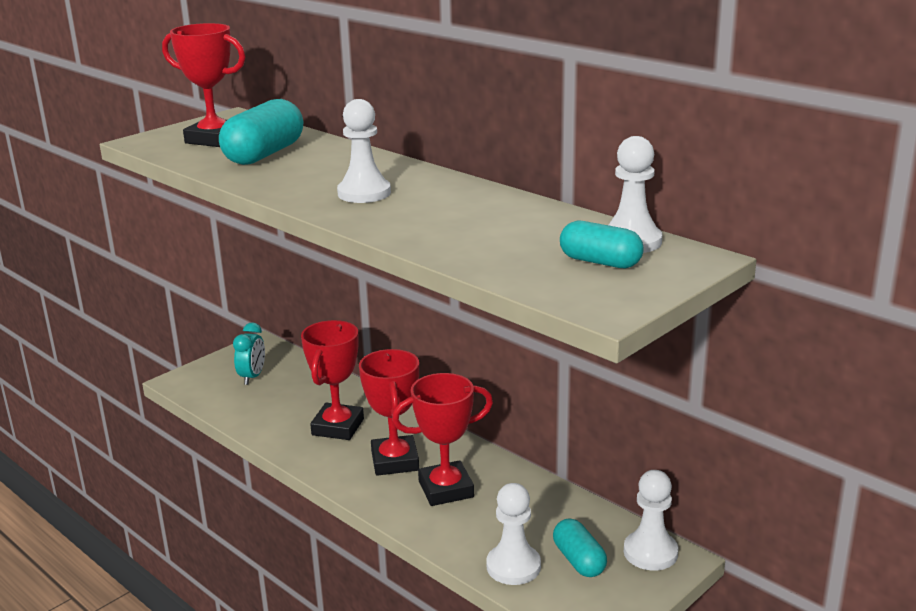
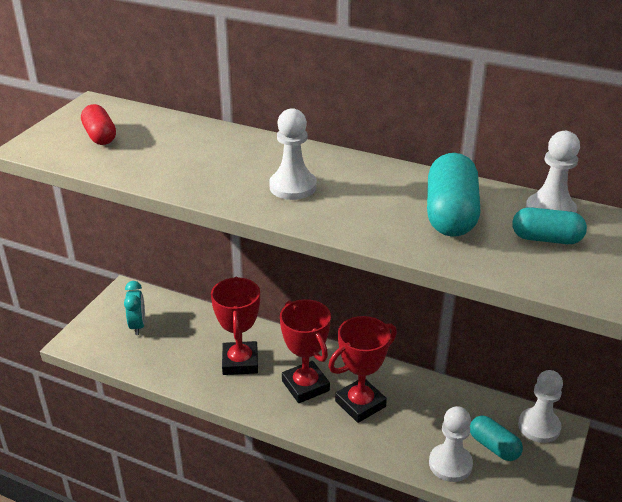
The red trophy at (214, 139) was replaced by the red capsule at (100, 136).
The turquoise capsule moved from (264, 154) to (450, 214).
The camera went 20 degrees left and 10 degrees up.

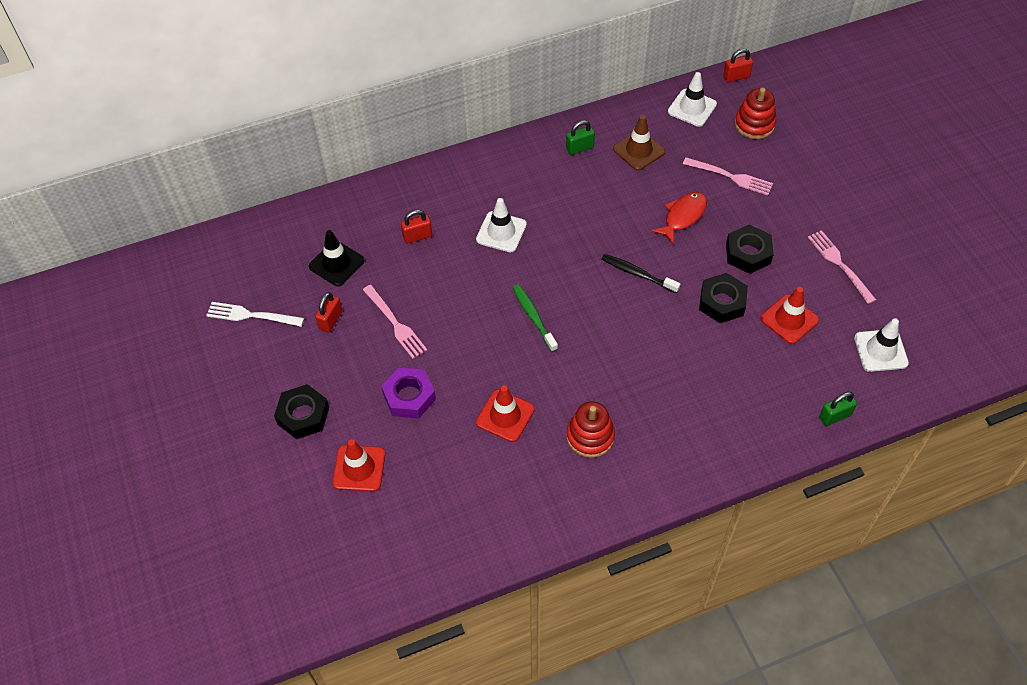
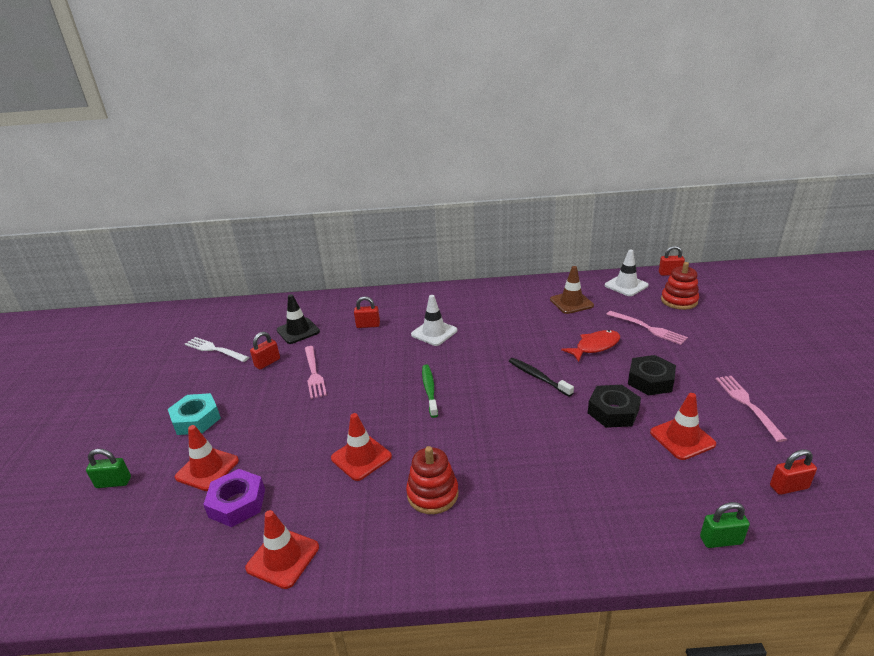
The black nut at (303, 415) became the turquoise nut at (196, 419).
The purple nut moved from (409, 397) to (237, 503).
The green padlock moved from (579, 148) to (113, 482).
The white traffic cone at (880, 350) was replaced by the red padlock at (789, 487).
The red traffic cone at (283, 557) appeared.
The camera went 20 degrees right and 25 degrees down.

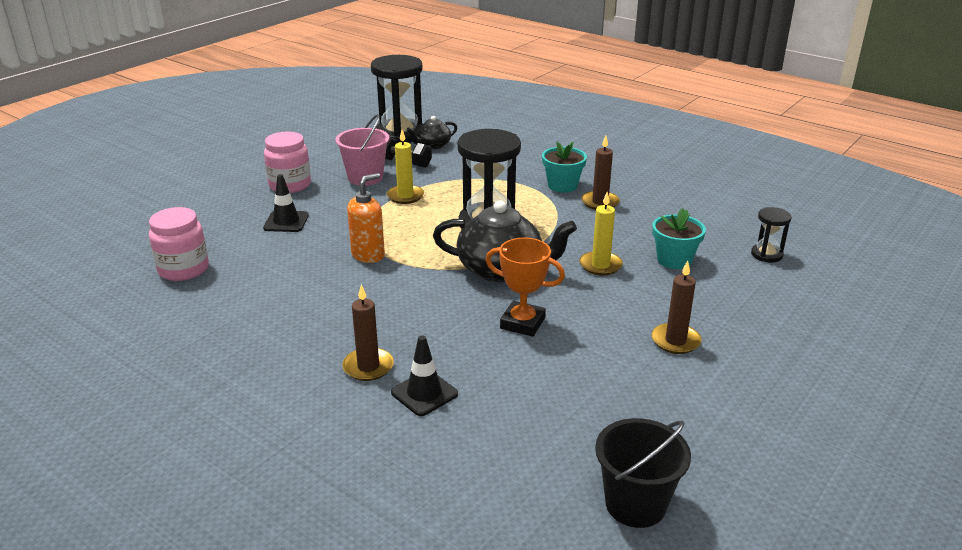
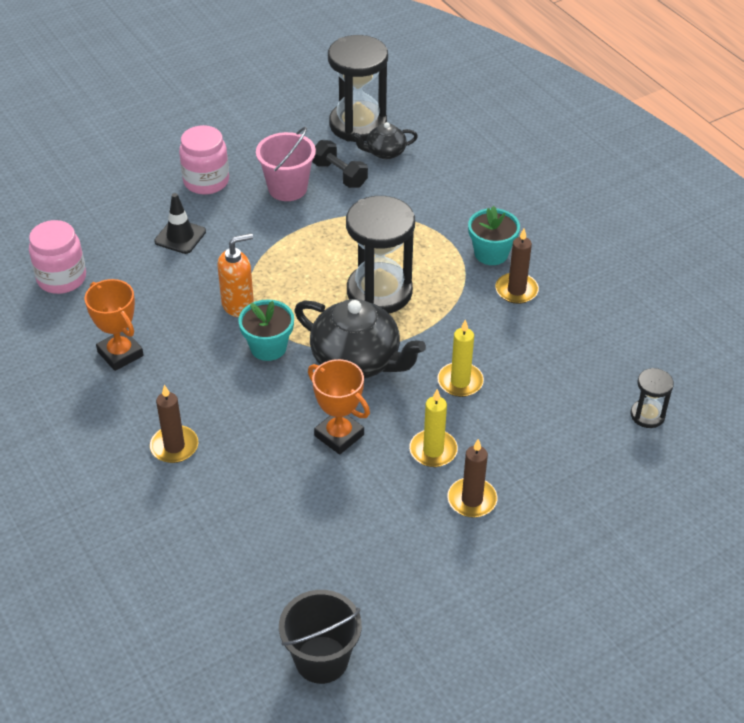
The yellow candle moved from (405, 196) to (433, 450).
The black traffic cone at (424, 393) disappeared.
The turquoise flower pot moved from (674, 260) to (268, 347).
The orange trophy at (120, 354) appeared.
The camera went 20 degrees right and 15 degrees up.

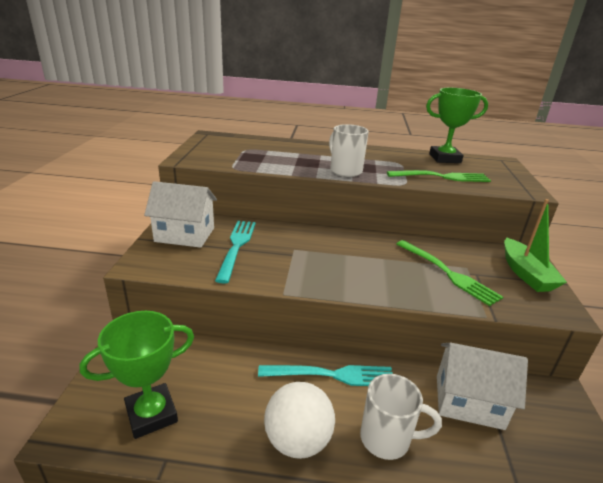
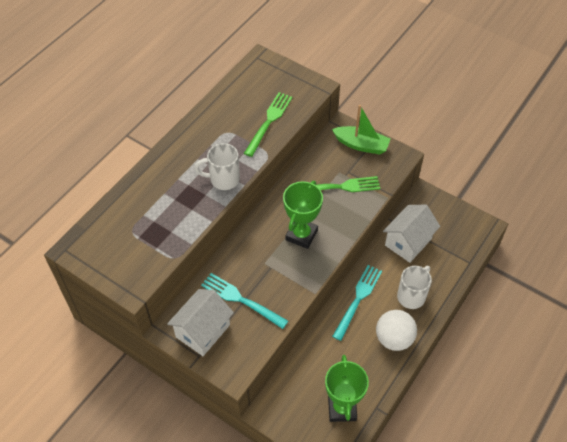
The green trophy moved from (444, 158) to (301, 235).
The camera went 60 degrees left and 25 degrees up.

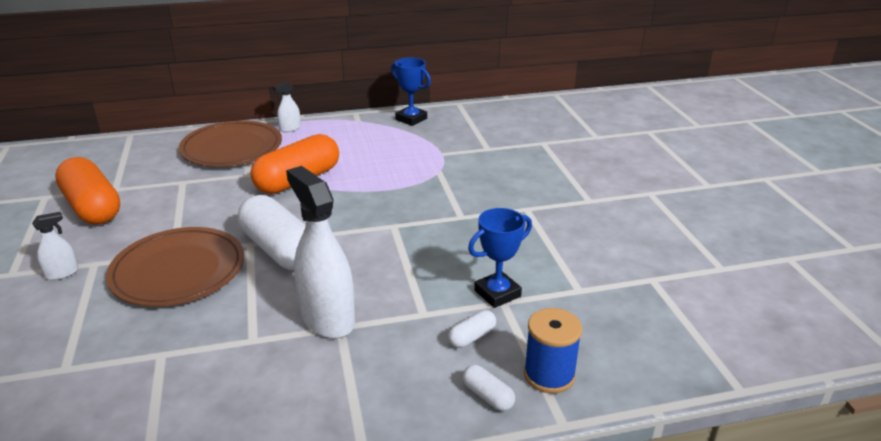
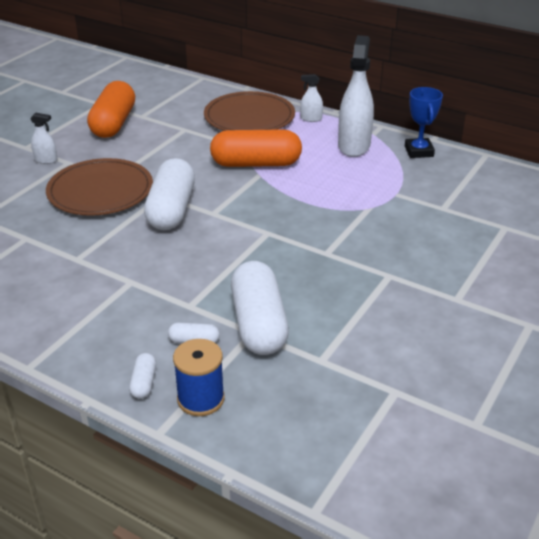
The white spray bottle moved from (327, 318) to (354, 146).
The blue trophy at (497, 293) was replaced by the white capsule at (258, 324).
The camera went 45 degrees right and 5 degrees up.

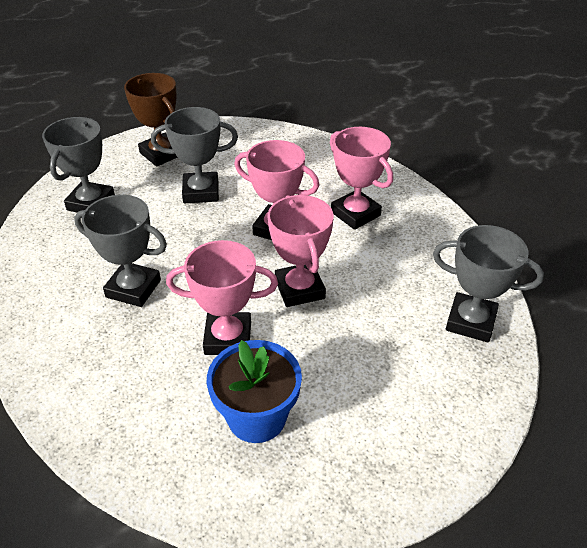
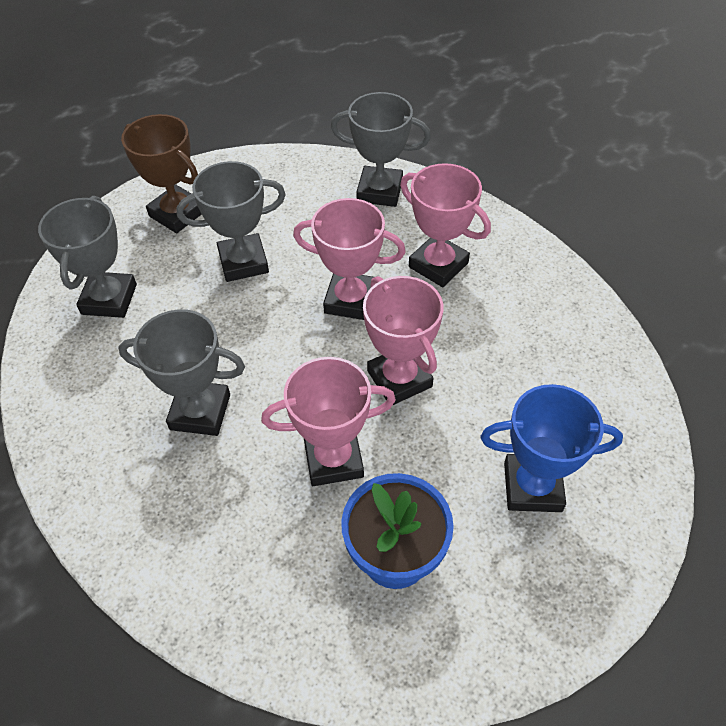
The grey trophy moved from (470, 321) to (379, 191).
The blue trophy at (532, 487) appeared.
The camera went 10 degrees left and 10 degrees up.

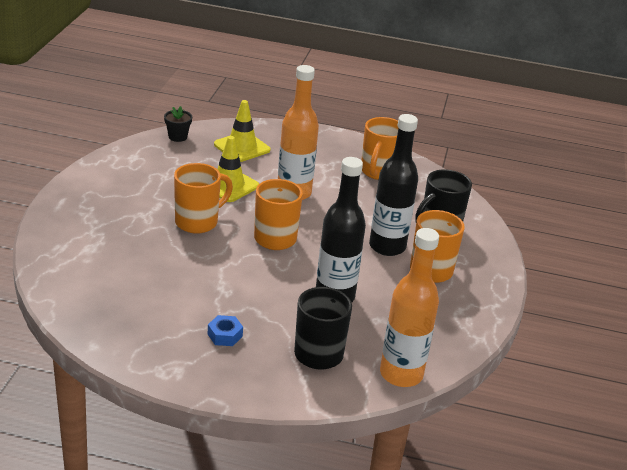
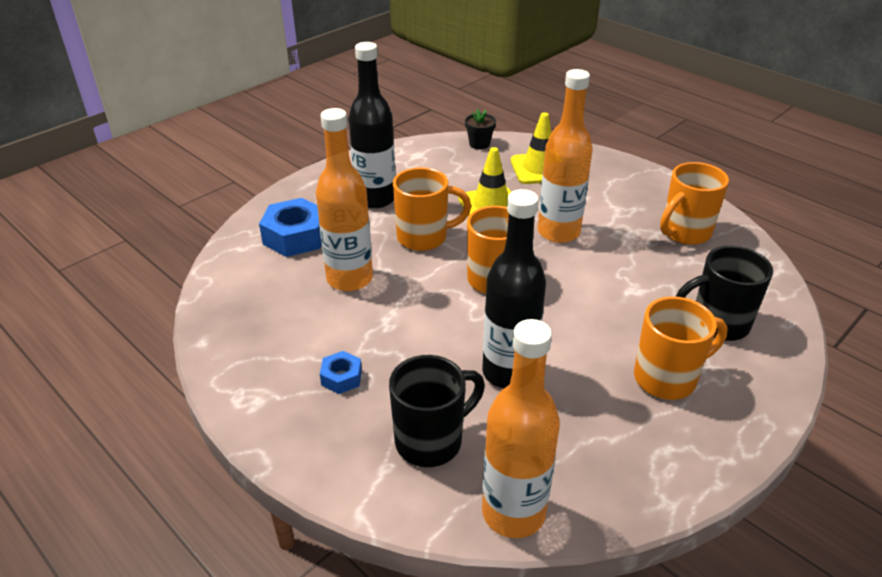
The black bottle moved from (387, 247) to (375, 199).
The blue nut at (295, 236) appeared.
The orange bottle at (349, 279) appeared.
The camera went 35 degrees right and 5 degrees up.

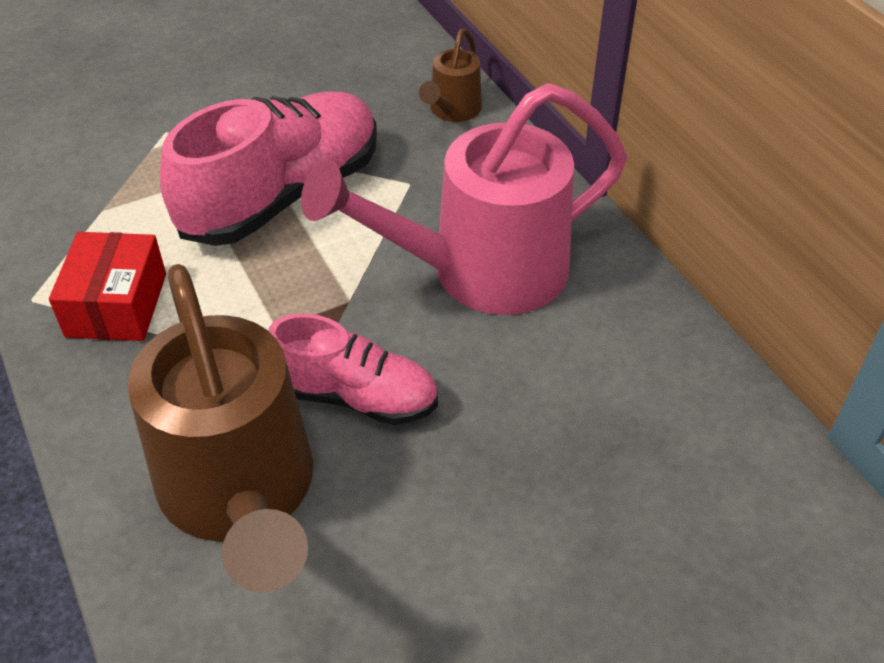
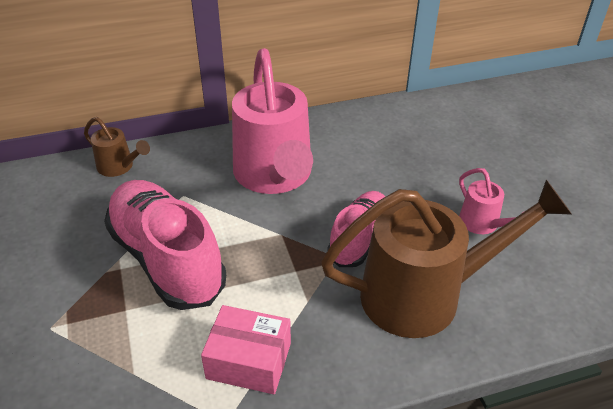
The red box at (116, 305) became the pink box at (249, 361).
The pink watering can at (483, 224) appeared.
The camera went 80 degrees left and 5 degrees down.

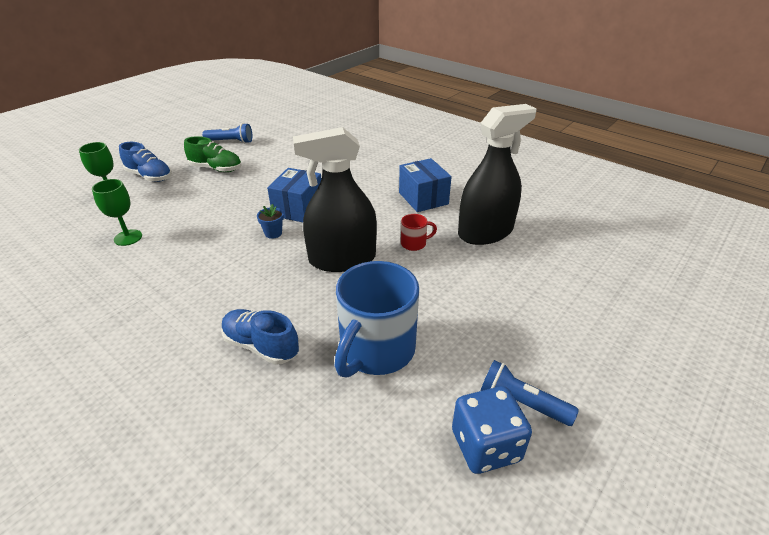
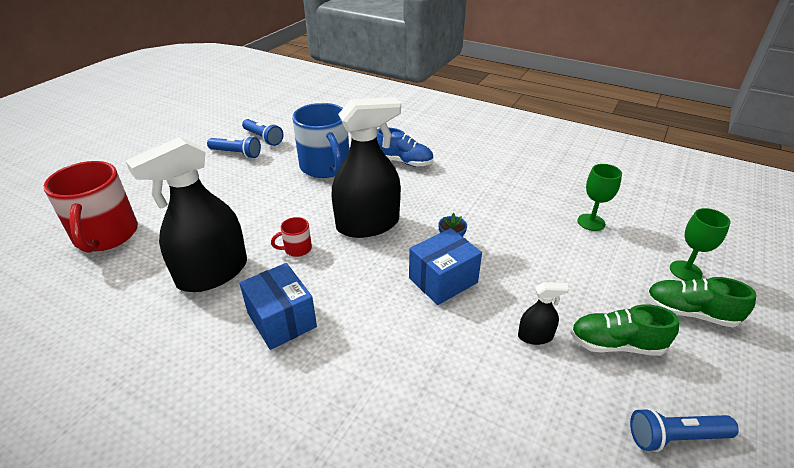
The blue shoe at (149, 176) became the green shoe at (689, 313).
The blue box at (298, 208) turned 45 degrees clockwise.
The blue mug at (376, 350) turned 135 degrees clockwise.
The blue dice at (486, 446) was replaced by the blue flashlight at (263, 138).
The red mug at (106, 236) appeared.
The black spray bottle at (535, 336) appeared.
The camera went 170 degrees right and 0 degrees up.

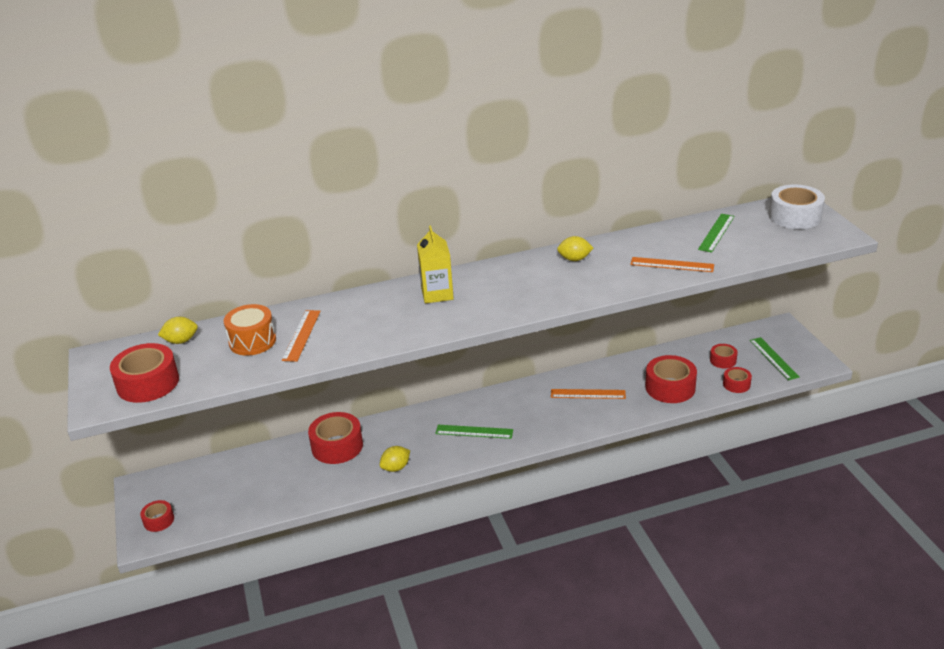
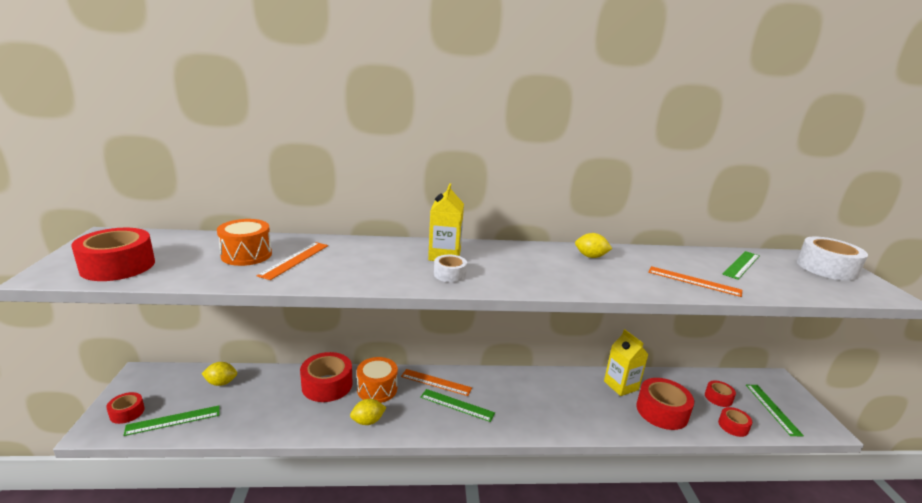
The yellow lemon moved from (181, 341) to (221, 383).
The orange ruler moved from (588, 394) to (436, 382).
The green ruler at (173, 420) appeared.
The orange drum at (377, 389) appeared.
The white tape at (449, 274) appeared.
The yellow carton at (621, 385) appeared.
The camera went 10 degrees right and 10 degrees down.

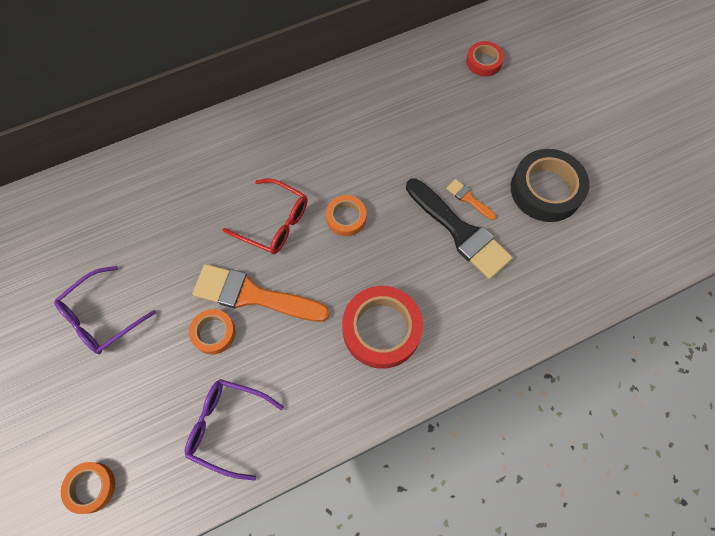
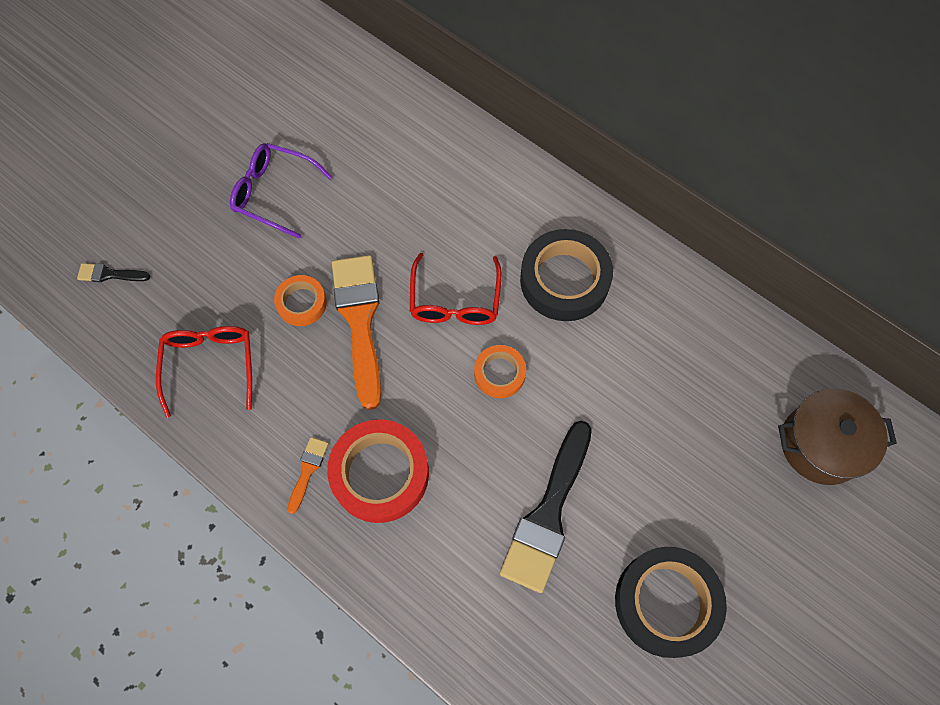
The orange tape at (91, 487) was replaced by the black brush at (109, 274).
The purple glasses at (227, 426) became the red glasses at (210, 365).
The orange brush moved from (468, 198) to (308, 470).
The red tape at (484, 62) was replaced by the brown pot at (821, 444).
The black tape at (564, 280) appeared.
The camera went 65 degrees right and 0 degrees up.

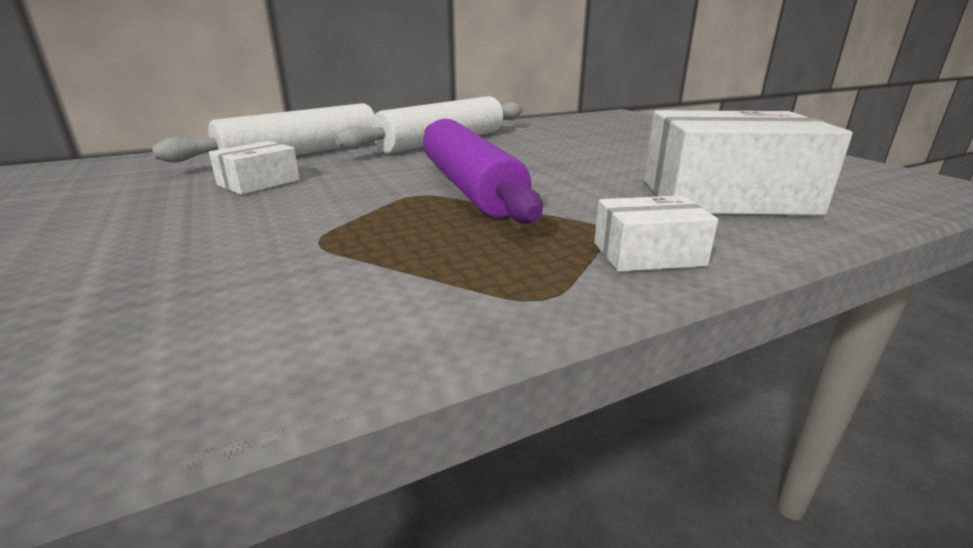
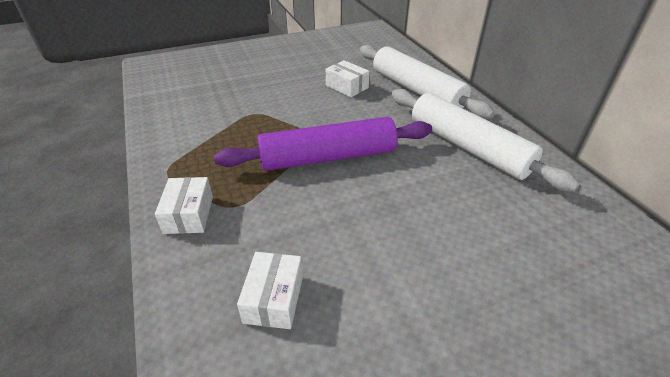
The white box at (725, 197) changed to 0.49 times the size.
The camera went 95 degrees right and 15 degrees up.

